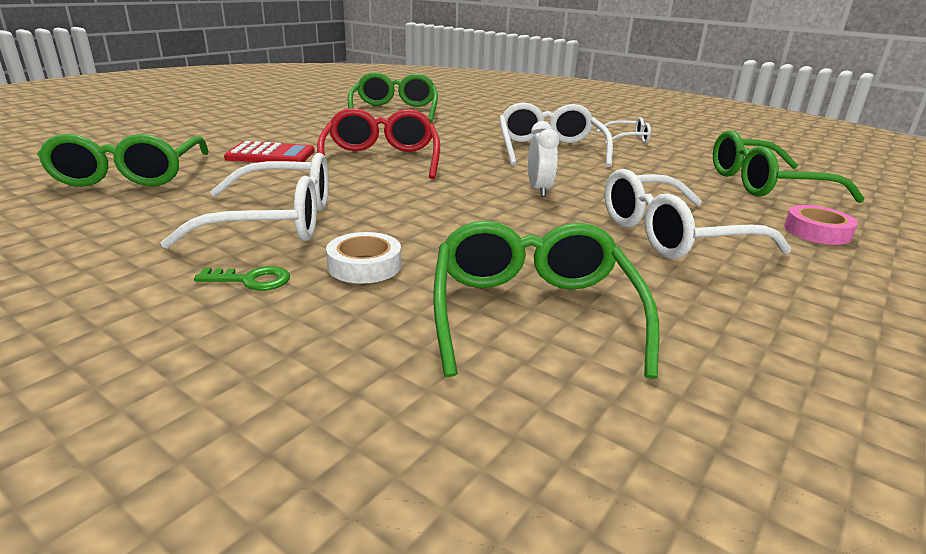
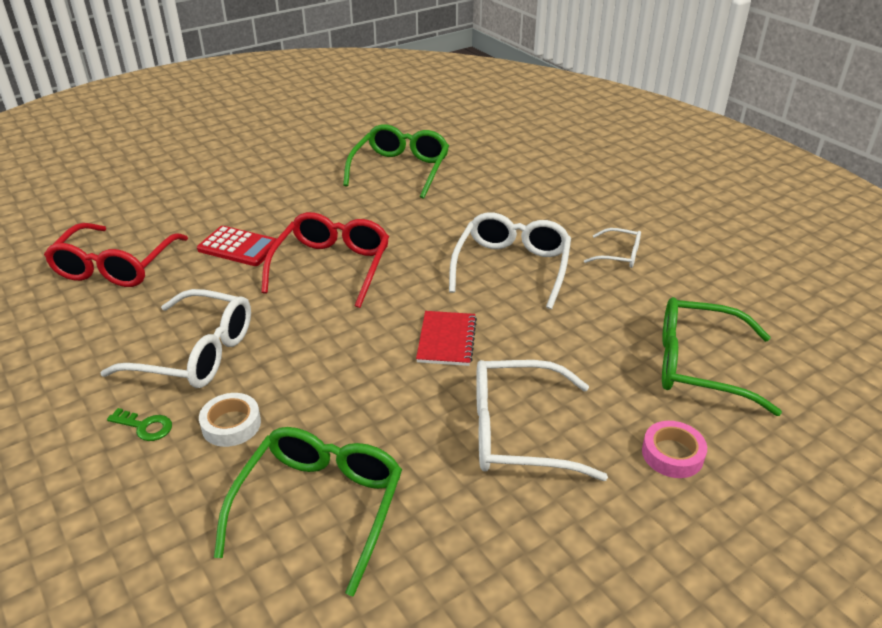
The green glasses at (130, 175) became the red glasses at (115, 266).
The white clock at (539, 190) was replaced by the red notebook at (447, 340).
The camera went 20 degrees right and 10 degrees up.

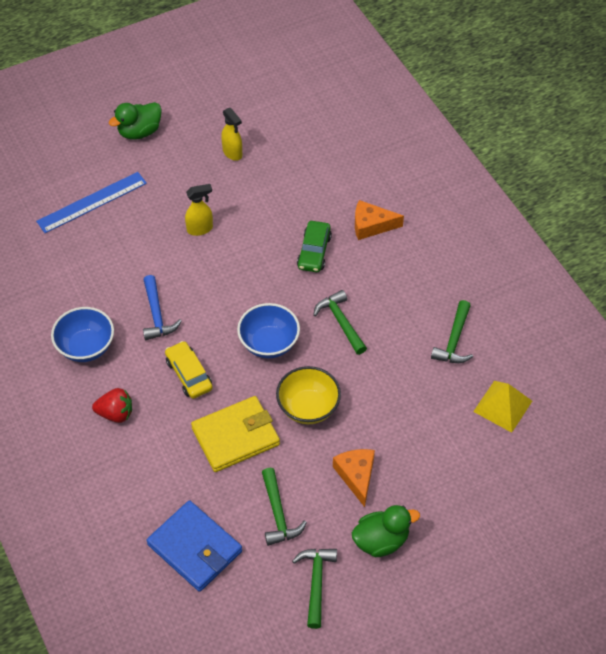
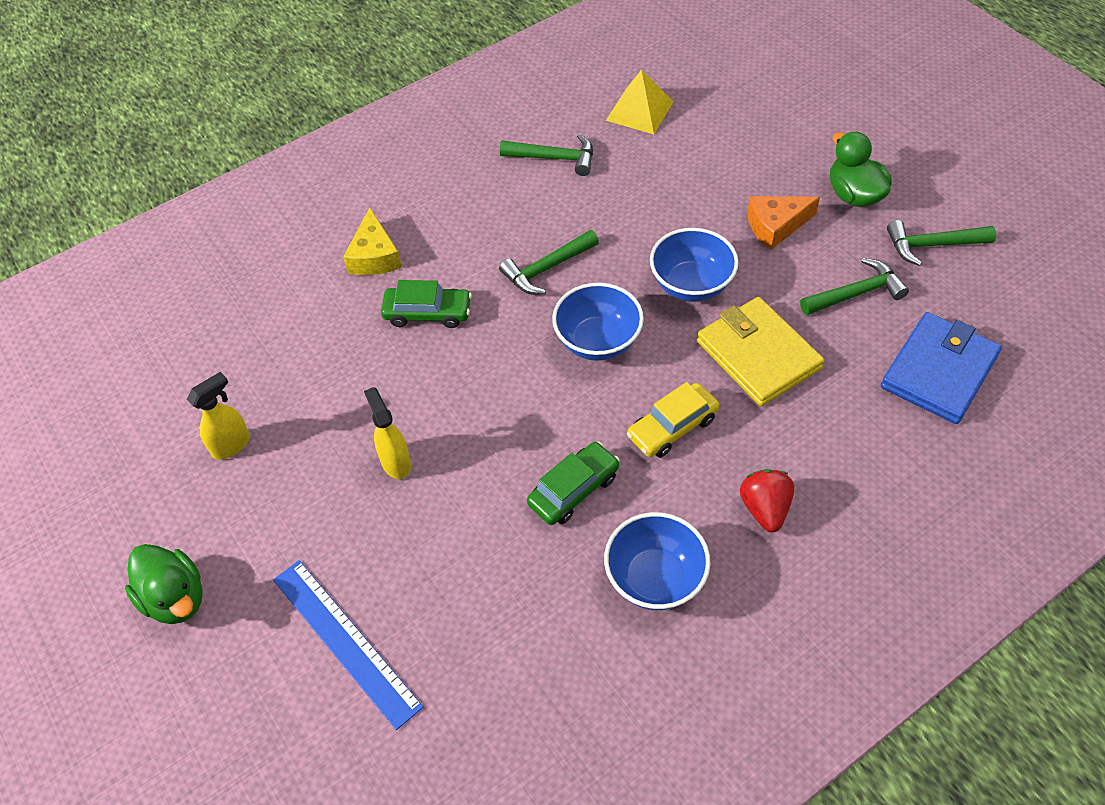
The blue hammer at (157, 315) was replaced by the green car at (574, 490).
The yellow bowl at (308, 408) became the blue bowl at (691, 285).
The orange cheese at (371, 225) became the yellow cheese at (374, 256).
The camera went 95 degrees left and 0 degrees up.

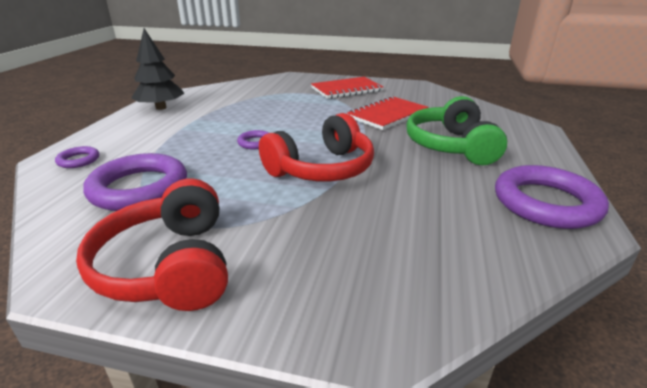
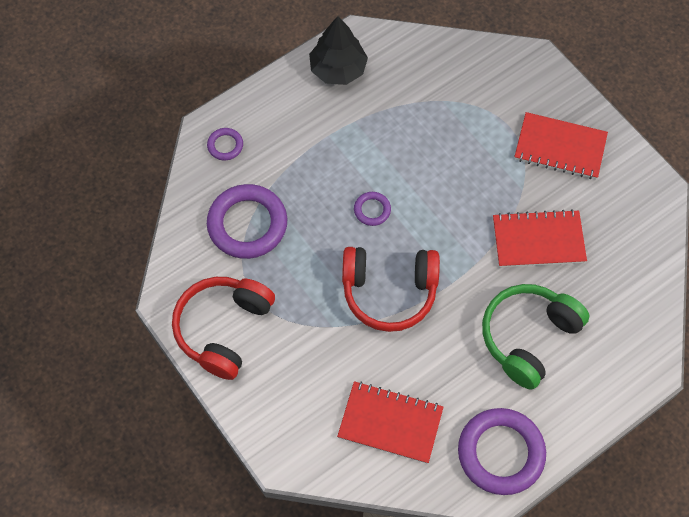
The red notebook at (390, 423) appeared.
The camera went 40 degrees right and 35 degrees up.

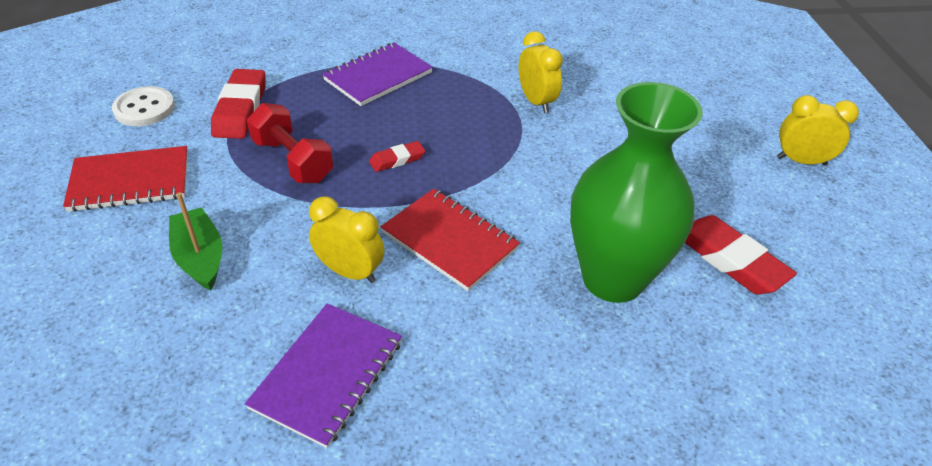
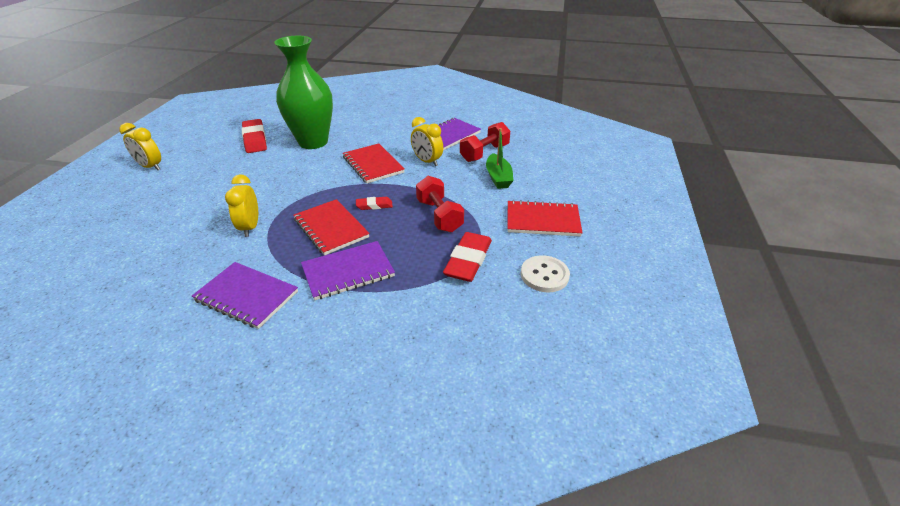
The purple notebook at (246, 296) appeared.
The red notebook at (331, 228) appeared.
The red dumbbell at (484, 153) appeared.
The camera went 160 degrees left and 5 degrees down.

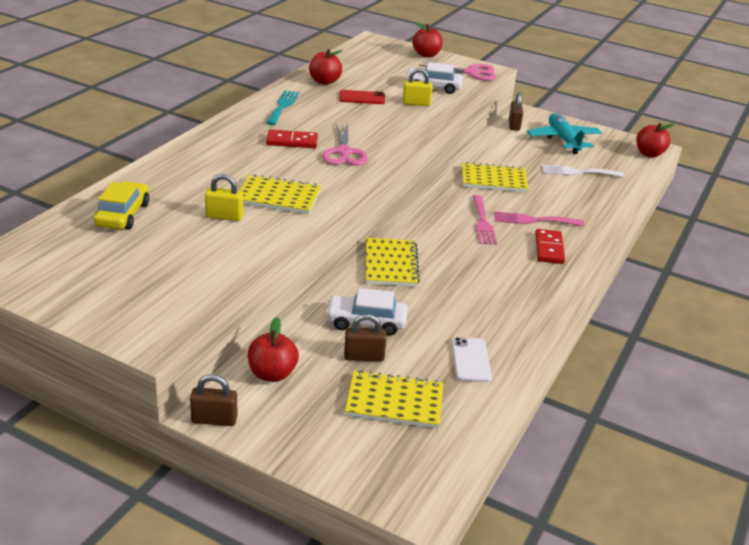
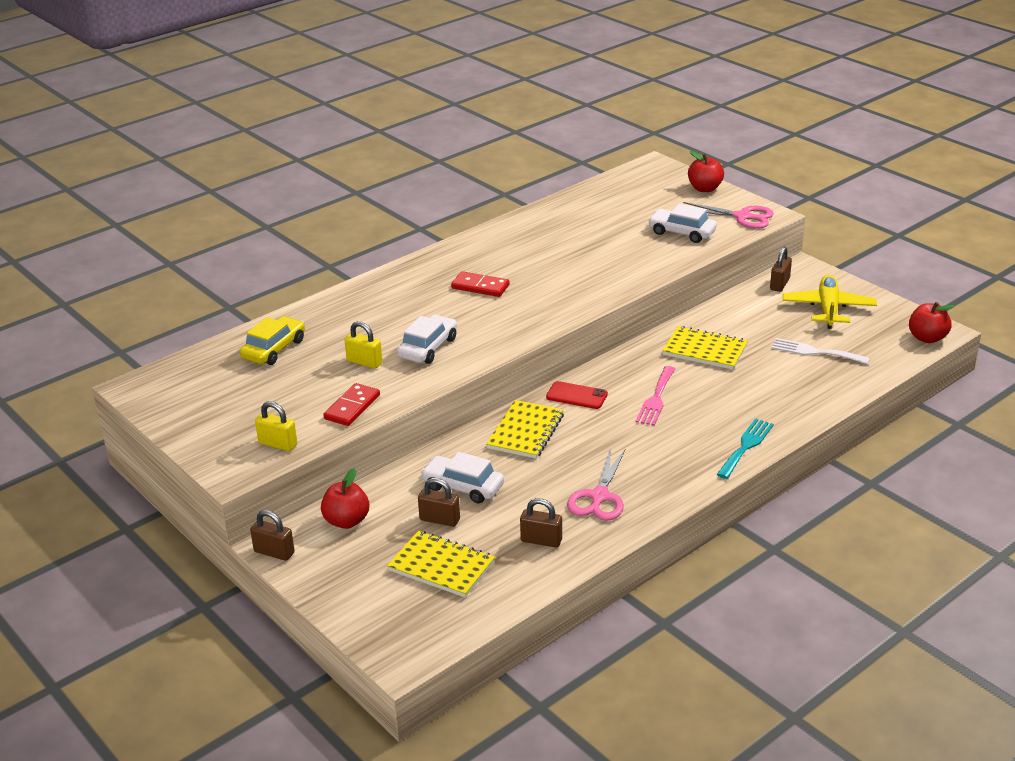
The yellow notebook at (278, 197) was replaced by the white car at (428, 348).
The turquoise fork moved from (283, 106) to (746, 446).
The red apple at (324, 81) disappeared.
The pink scissors moved from (344, 152) to (599, 496).
The red phone moved from (362, 98) to (576, 396).
The yellow padlock moved from (416, 103) to (278, 444).
The white phone at (470, 360) was replaced by the brown padlock at (541, 540).
The pink fork at (533, 220) disappeared.
The turquoise plane at (563, 140) became the yellow plane at (828, 309).
The red domino moved from (549, 248) to (352, 407).
The camera went 25 degrees right and 0 degrees up.

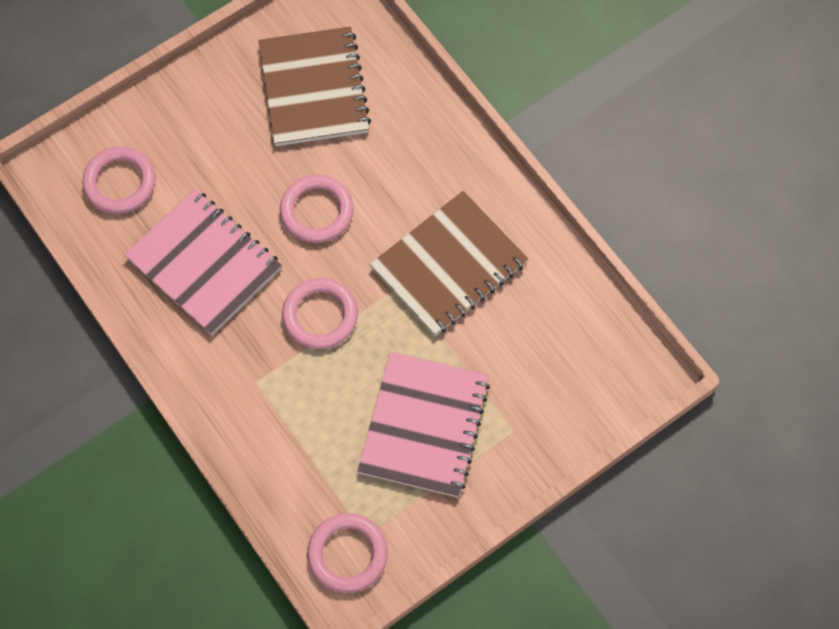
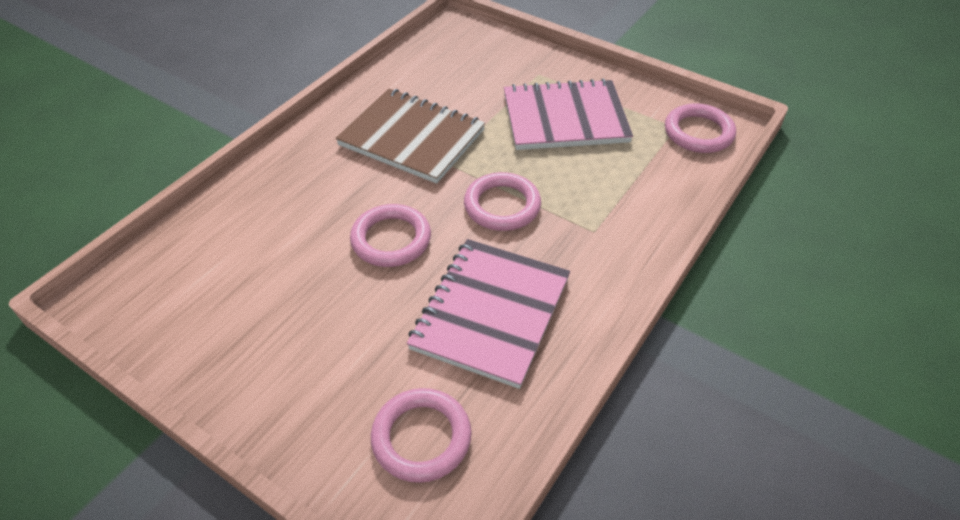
The brown notebook at (313, 89) disappeared.
The camera went 110 degrees left and 20 degrees down.

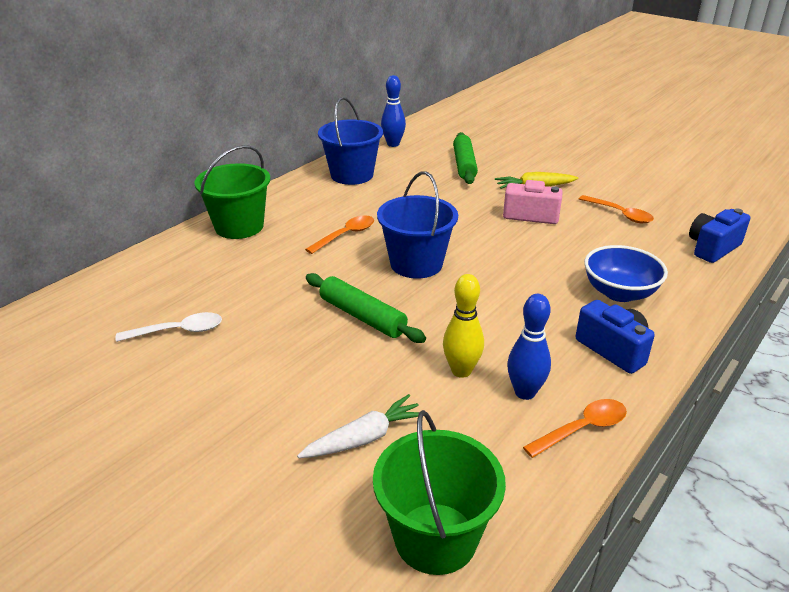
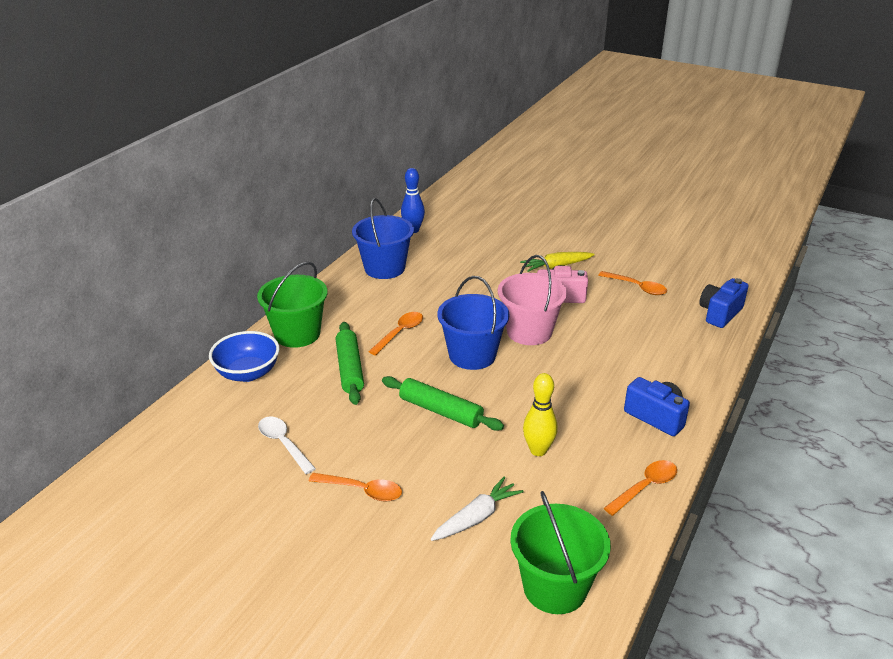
The white spoon at (178, 331) turned 105 degrees counterclockwise.
The green rolling pin moved from (464, 165) to (350, 369).
The blue bowling pin at (525, 392) disappeared.
The blue bowl moved from (619, 293) to (247, 373).
The orange spoon at (362, 490) appeared.
The pink bucket at (529, 332) appeared.
The camera went 10 degrees left and 0 degrees up.

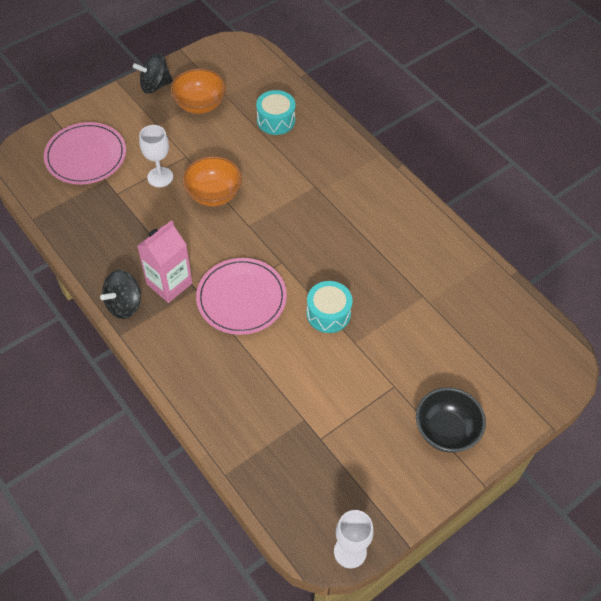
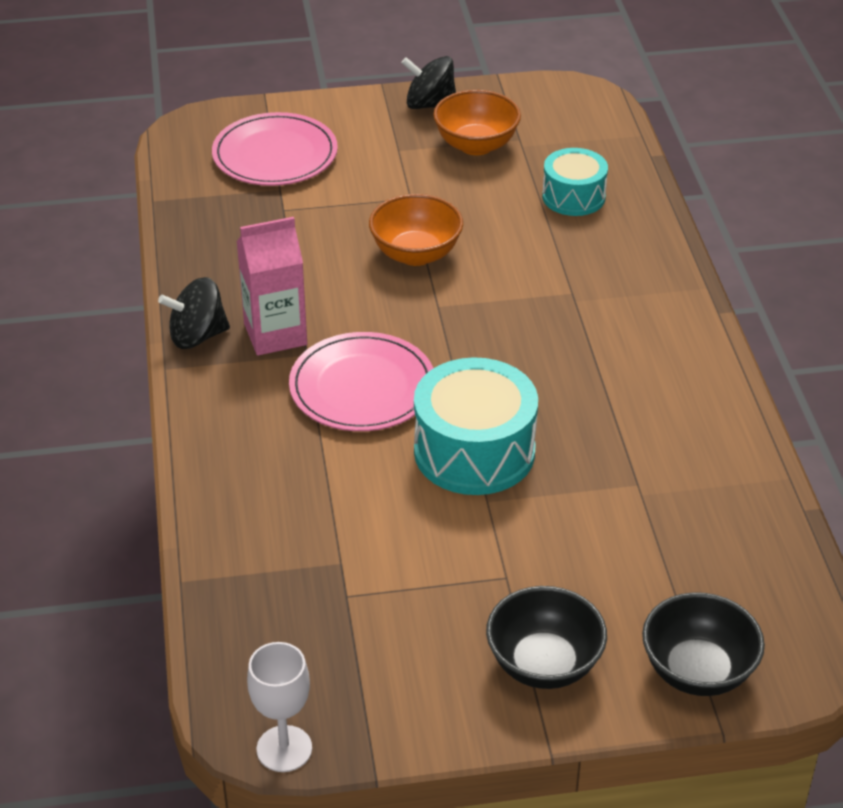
The white goblet at (160, 177) disappeared.
The turquoise drum at (328, 313) changed to 1.63 times the size.
The black bowl at (697, 671) appeared.
The camera went 30 degrees right and 15 degrees down.

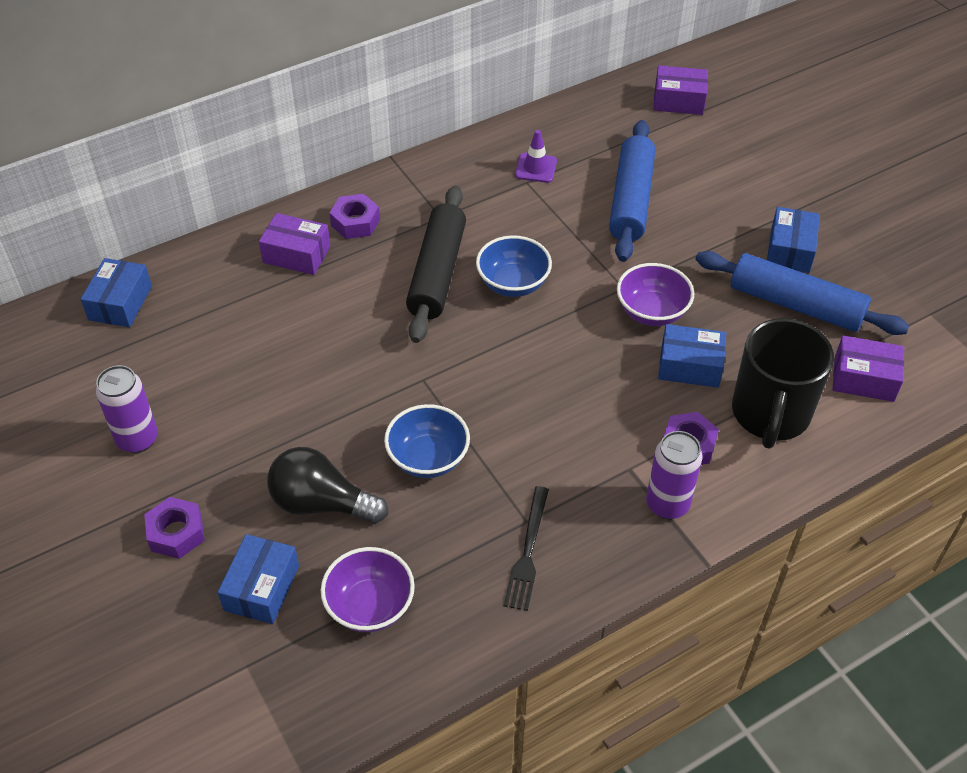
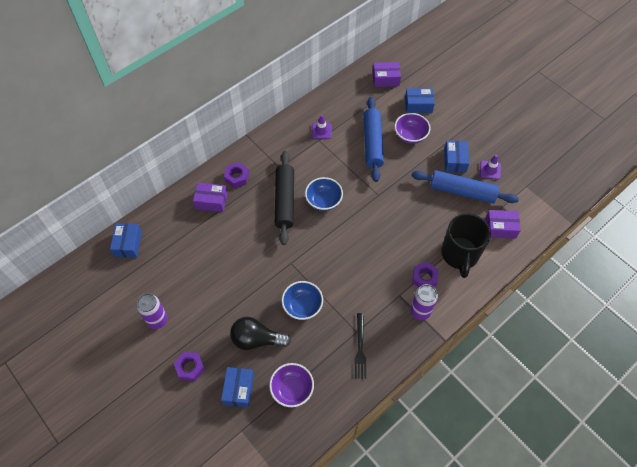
The purple bowl moved from (651, 312) to (410, 136).
The blue box moved from (689, 366) to (418, 105).
The purple traffic cone at (490, 170) appeared.
The camera went 10 degrees left and 10 degrees up.

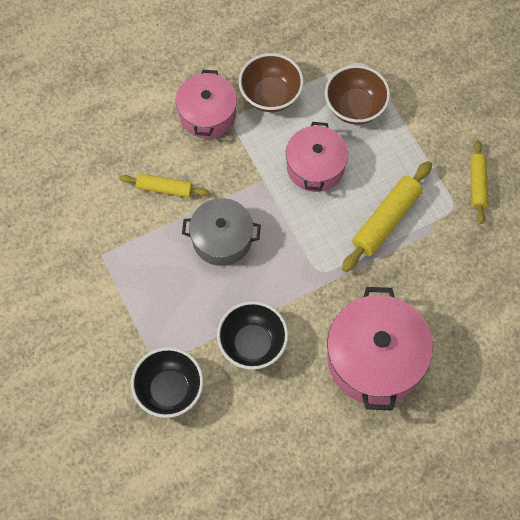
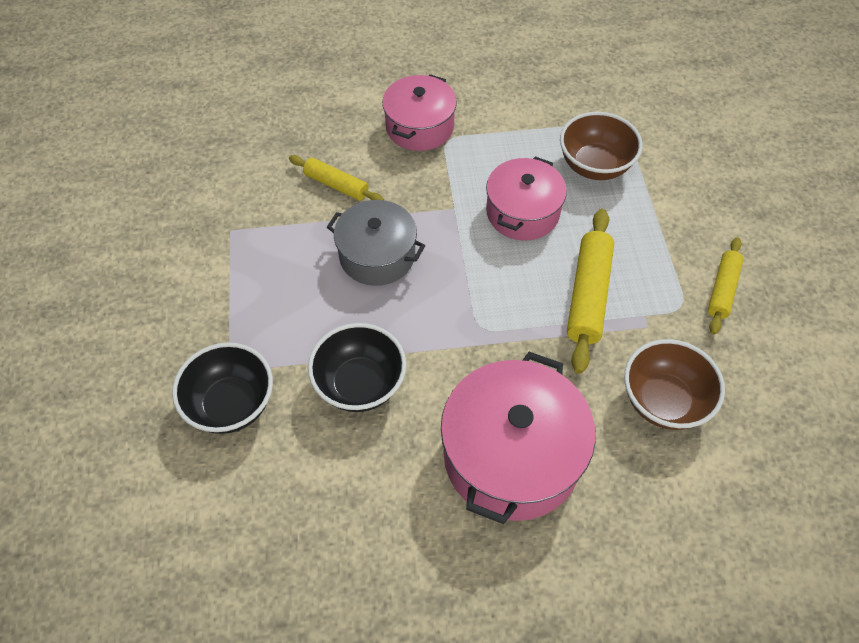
The brown bowl moved from (270, 95) to (663, 401).
The yellow rolling pin at (386, 220) turned 45 degrees counterclockwise.
The camera went 20 degrees right and 10 degrees down.

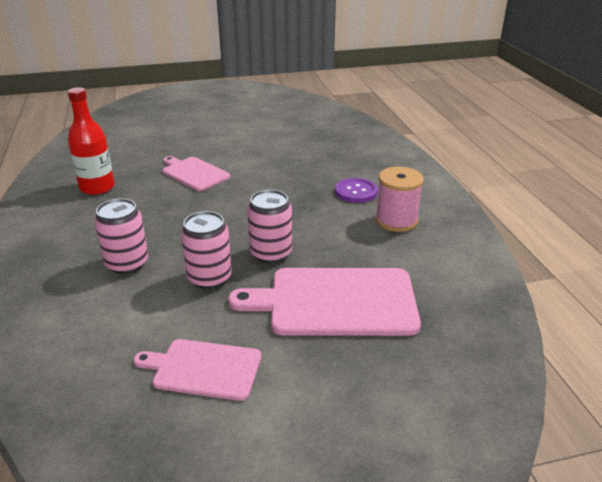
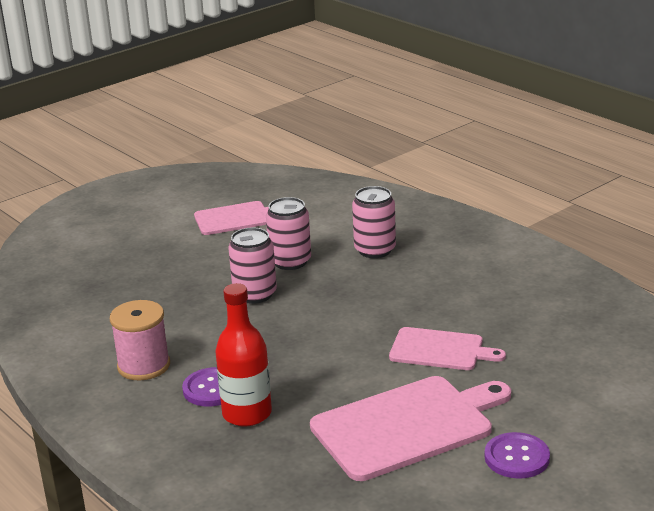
The red bottle moved from (97, 187) to (247, 414).
The pink cutting board moved from (336, 302) to (407, 426).
The purple button at (517, 457) appeared.
The camera went 155 degrees right and 5 degrees down.

